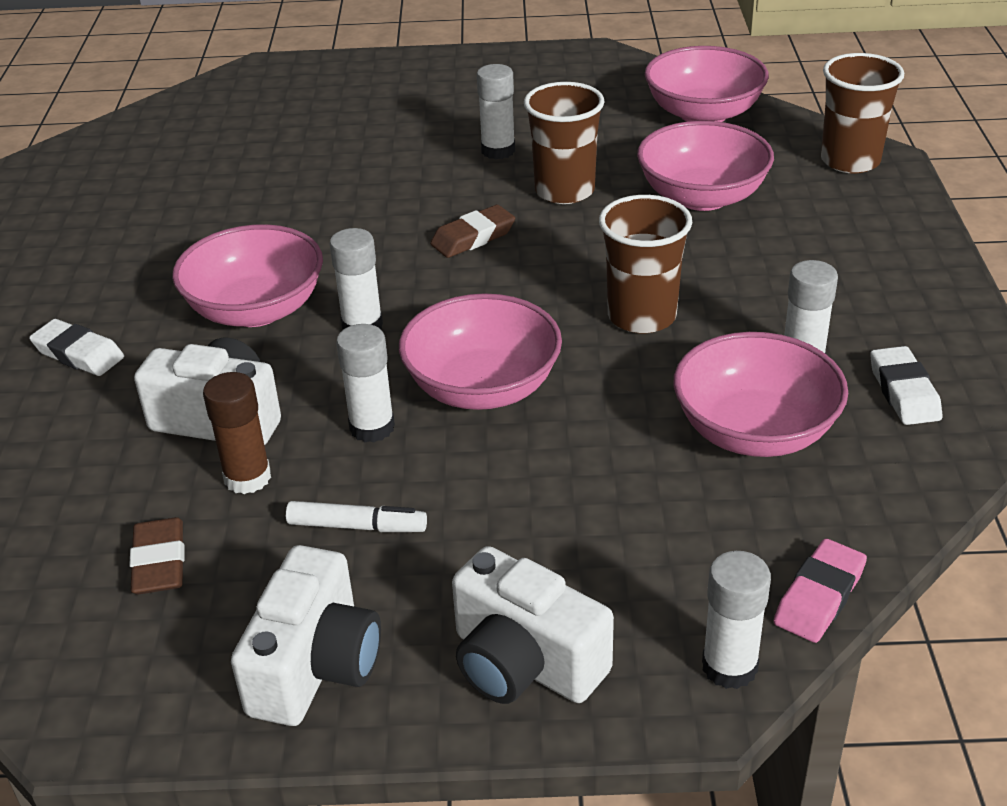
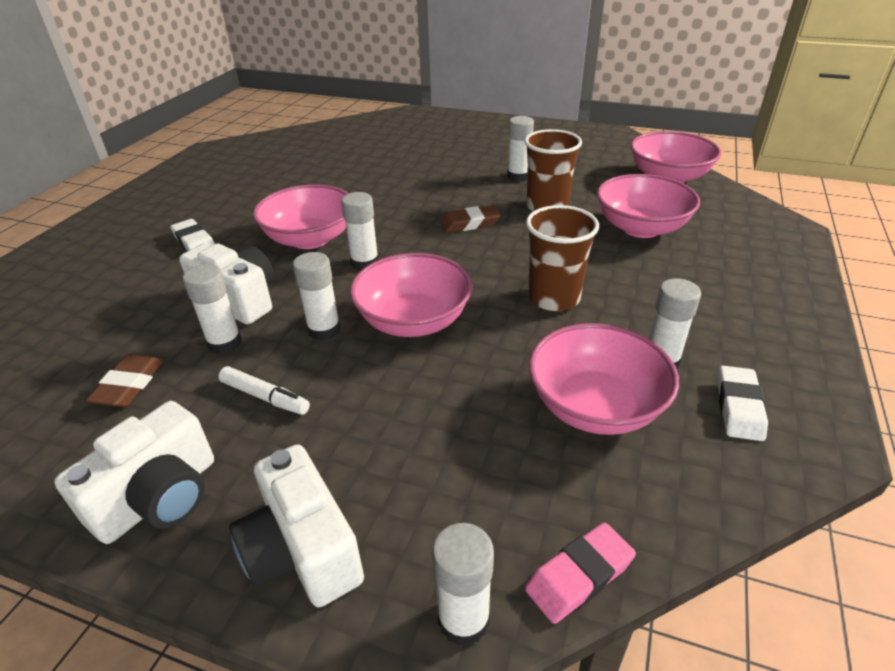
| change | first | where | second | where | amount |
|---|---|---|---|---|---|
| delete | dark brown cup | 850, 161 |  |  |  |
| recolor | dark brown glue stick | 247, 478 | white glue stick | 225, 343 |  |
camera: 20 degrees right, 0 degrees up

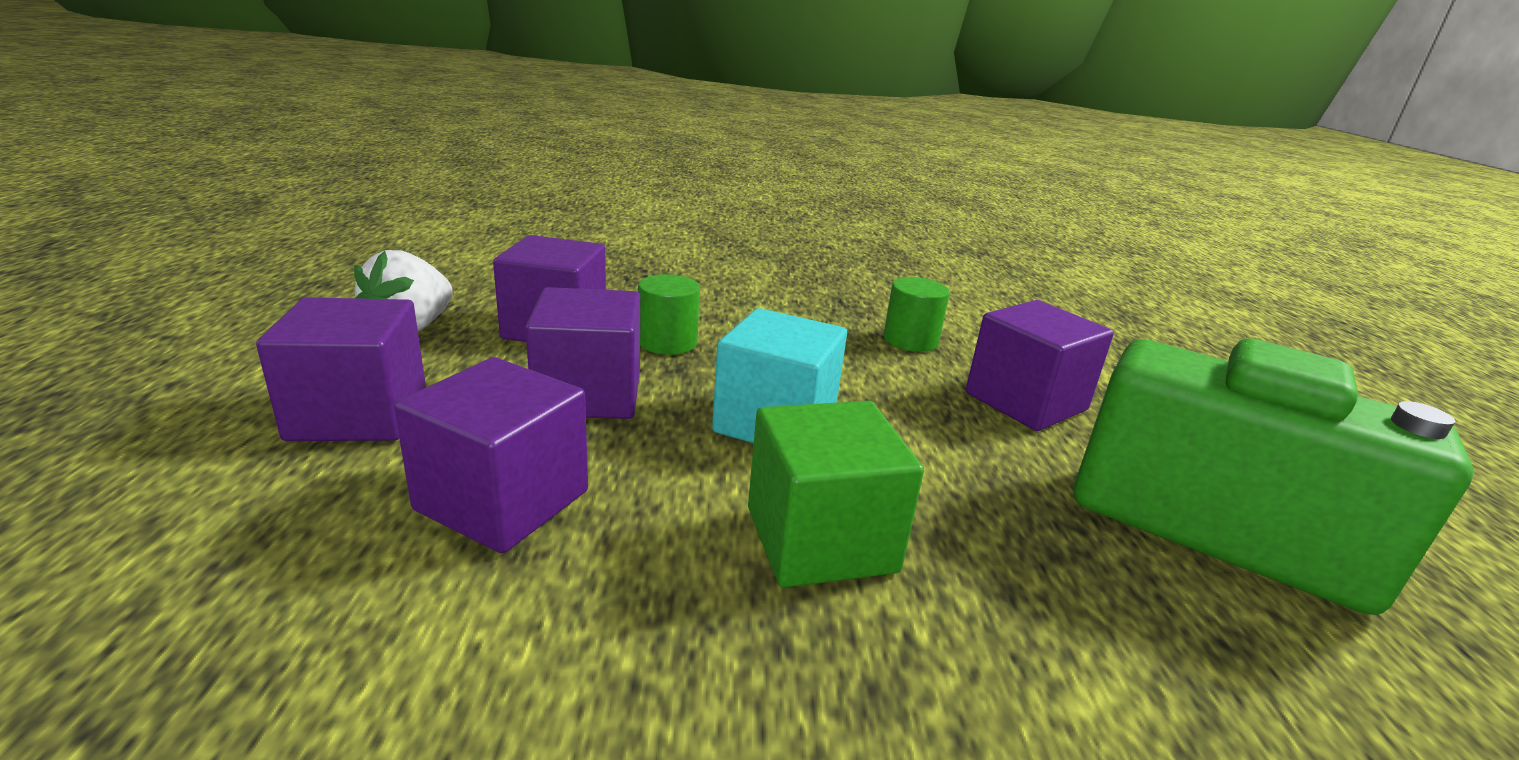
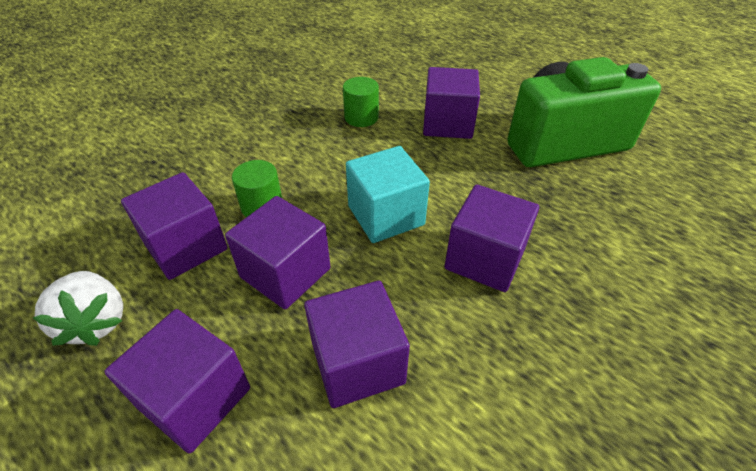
| change | first | where | second | where | amount |
|---|---|---|---|---|---|
| recolor | leaf-green solid cube | 820, 539 | purple solid cube | 484, 259 |  |
camera: 45 degrees left, 20 degrees up

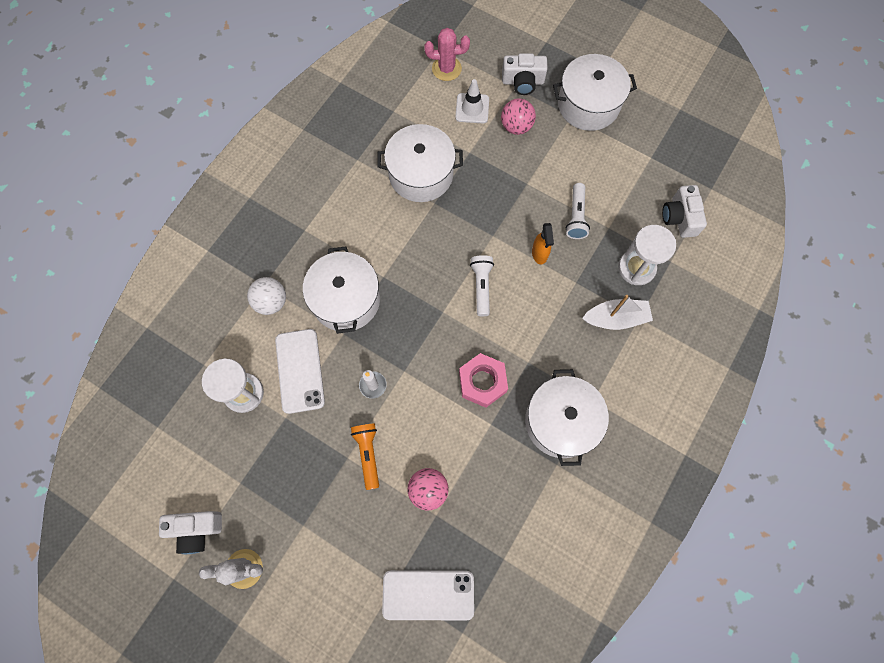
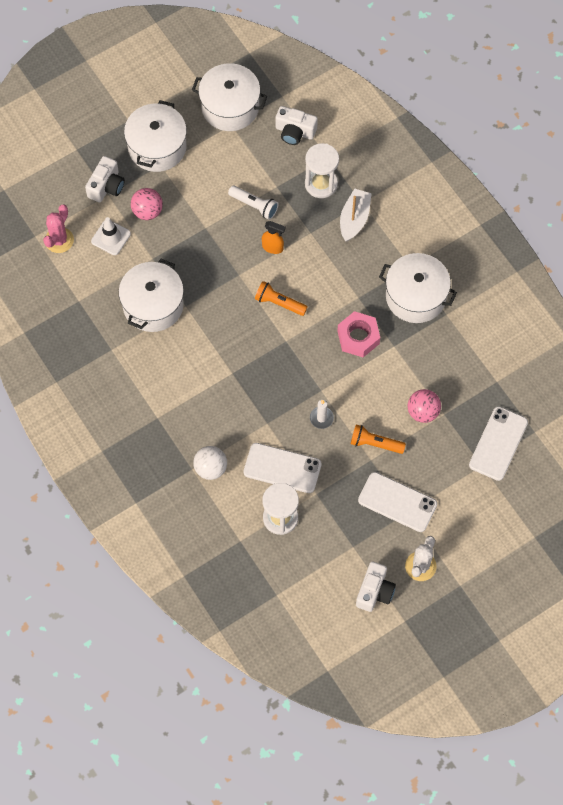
| change | first | where | second | where | amount |
|---|---|---|---|---|---|
| move | white cooking pot | 346, 299 |  | 230, 106 |  |
| recolor | white torch | 481, 287 | bright orange torch | 279, 303 |  |
| insert |  |  | white phone | 397, 502 |  |
camera: 65 degrees left, 5 degrees down

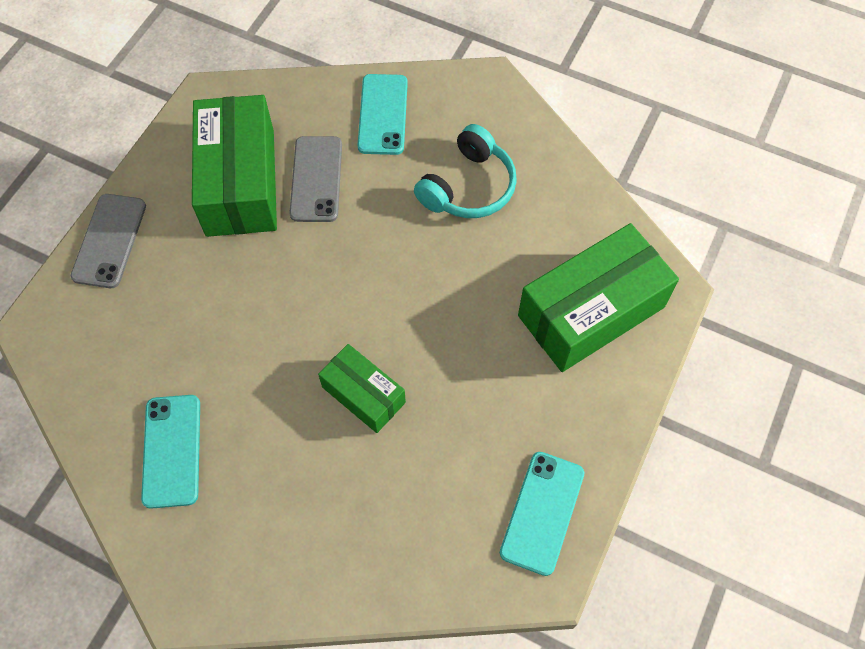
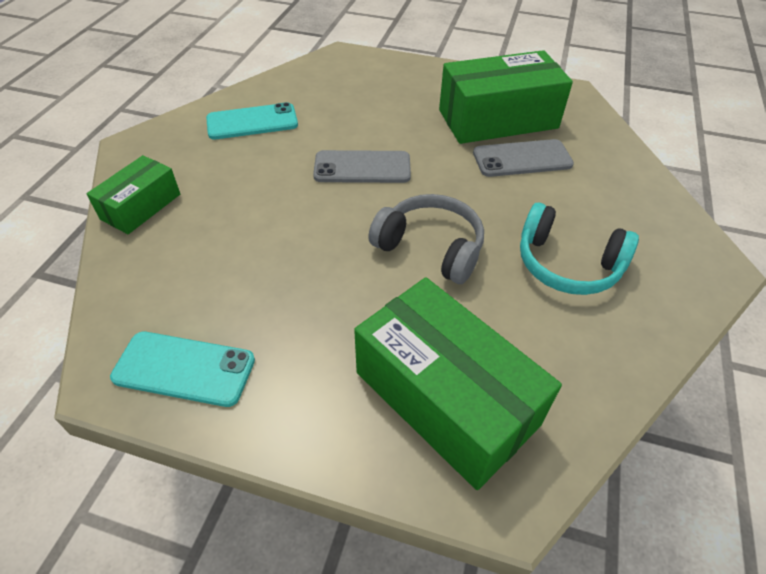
| change | first | where | second | where | amount |
|---|---|---|---|---|---|
| delete | aqua phone | 383, 114 |  |  |  |
| move | gray phone | 109, 241 |  | 362, 167 |  |
| move | leaf-green package | 363, 395 |  | 141, 206 |  |
| insert |  |  | gray headphones | 430, 247 |  |
camera: 80 degrees right, 15 degrees down

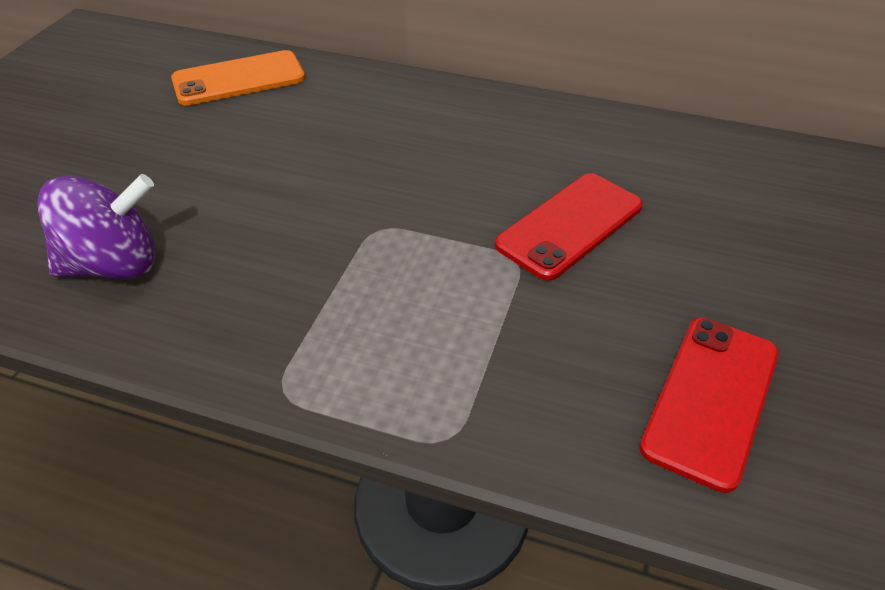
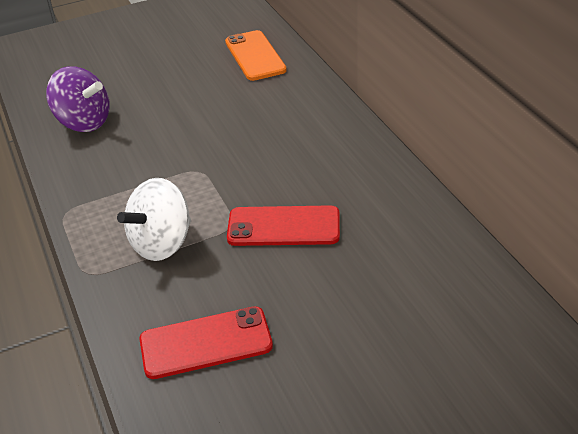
| change | first | where | second | where | amount |
|---|---|---|---|---|---|
| rotate | bright orange phone | 239, 79 |  | 255, 56 | 45 degrees clockwise |
| insert |  |  | white spinning top | 162, 243 |  |
camera: 50 degrees right, 5 degrees down

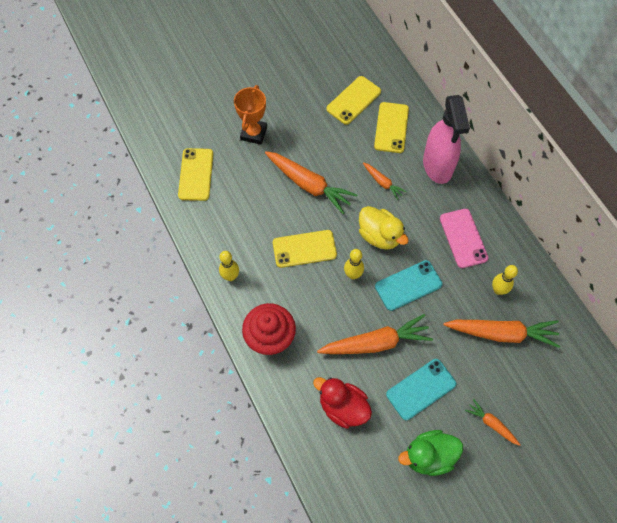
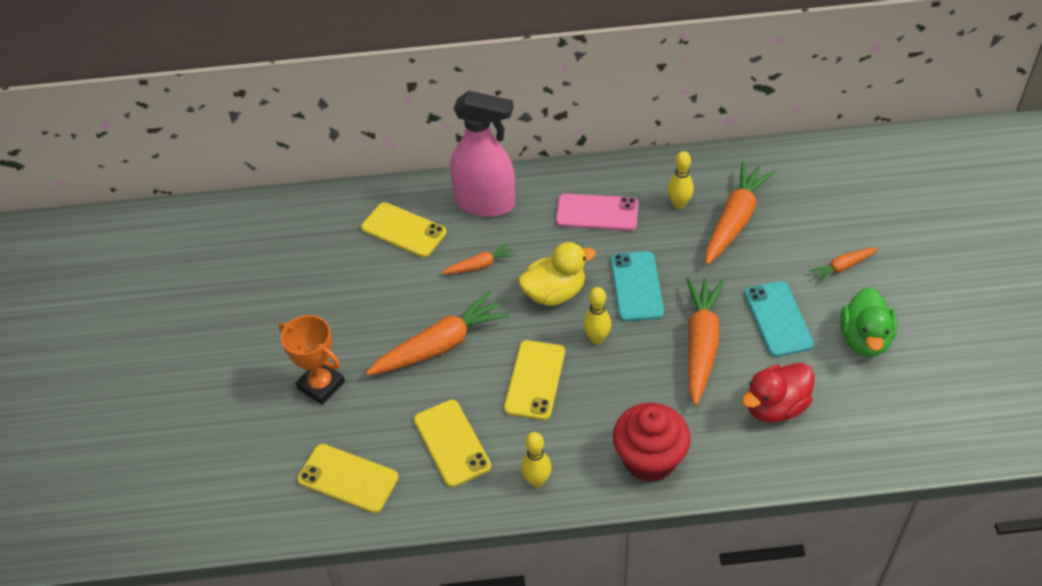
| change | first | where | second | where | amount |
|---|---|---|---|---|---|
| move | yellow phone | 353, 100 |  | 452, 443 |  |
camera: 65 degrees left, 15 degrees down

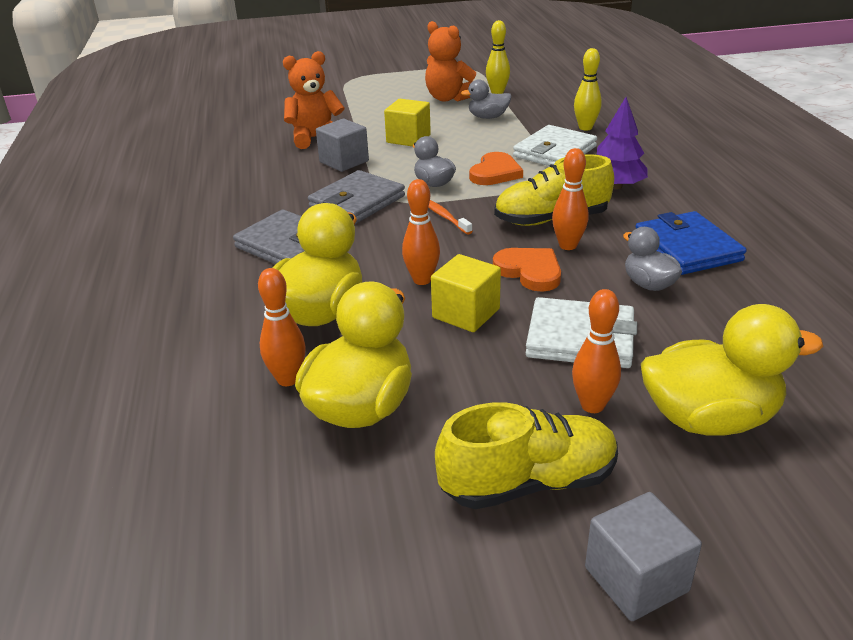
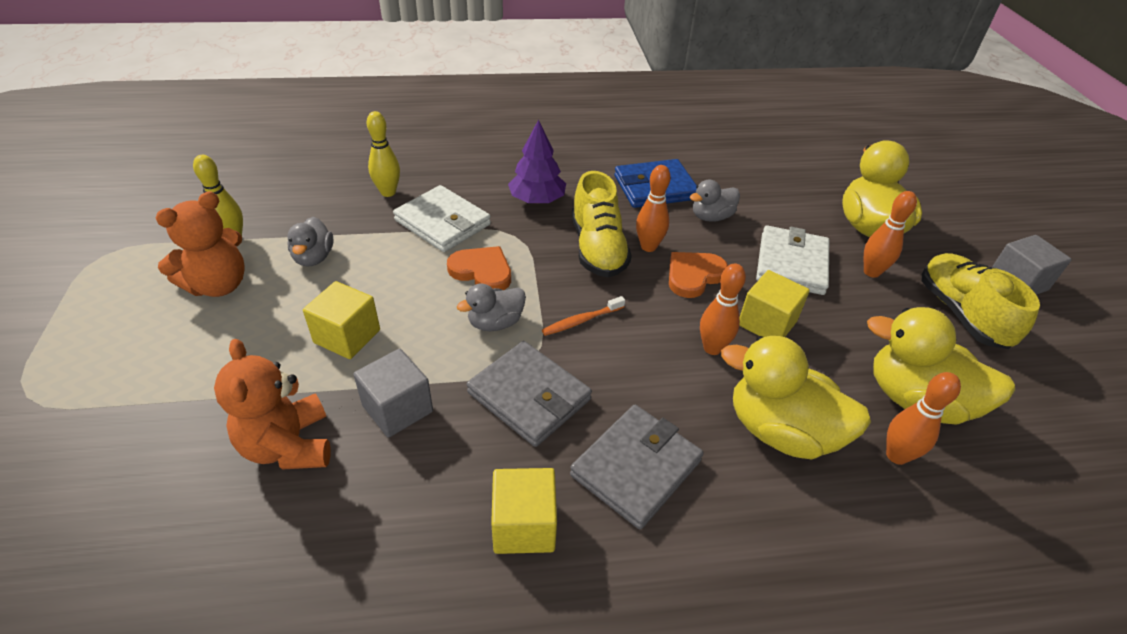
| change | first | where | second | where | amount |
|---|---|---|---|---|---|
| insert |  |  | yellow solid cube | 524, 525 |  |
camera: 90 degrees left, 10 degrees up

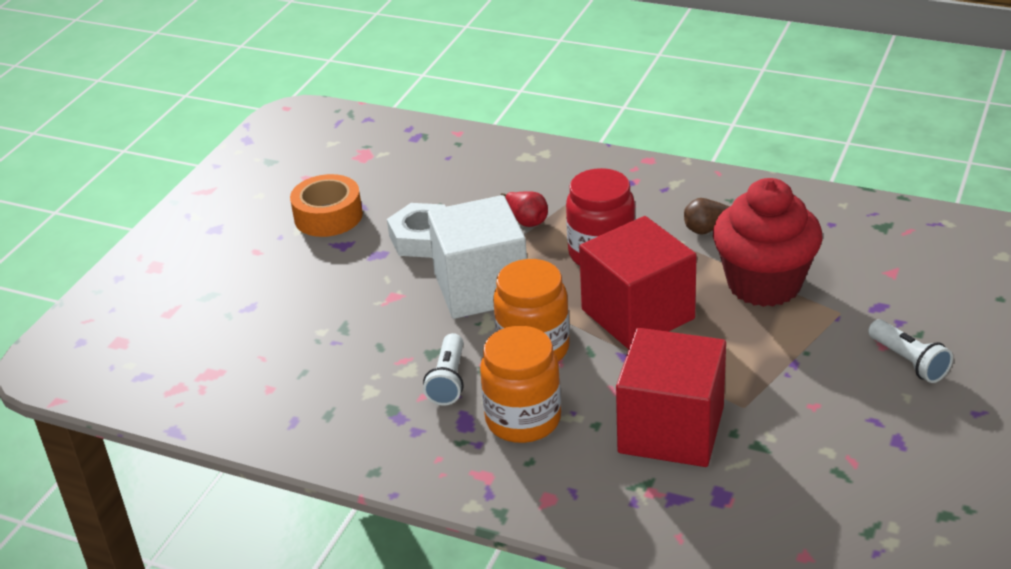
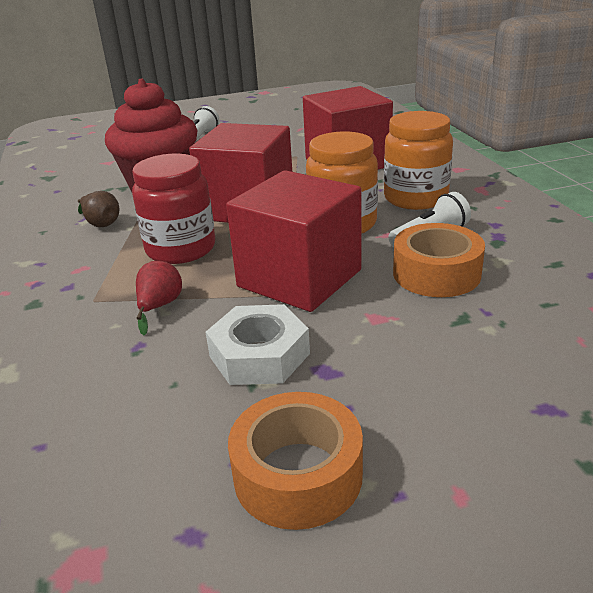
| change | first | where | second | where | amount |
|---|---|---|---|---|---|
| recolor | white solid cube | 481, 288 | crimson solid cube | 299, 278 |  |
| insert |  |  | bright orange roll of tape | 436, 273 |  |
camera: 130 degrees left, 5 degrees down

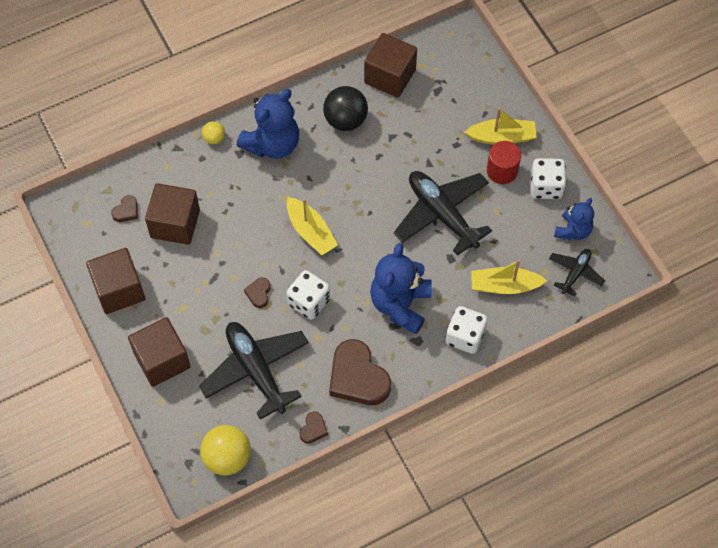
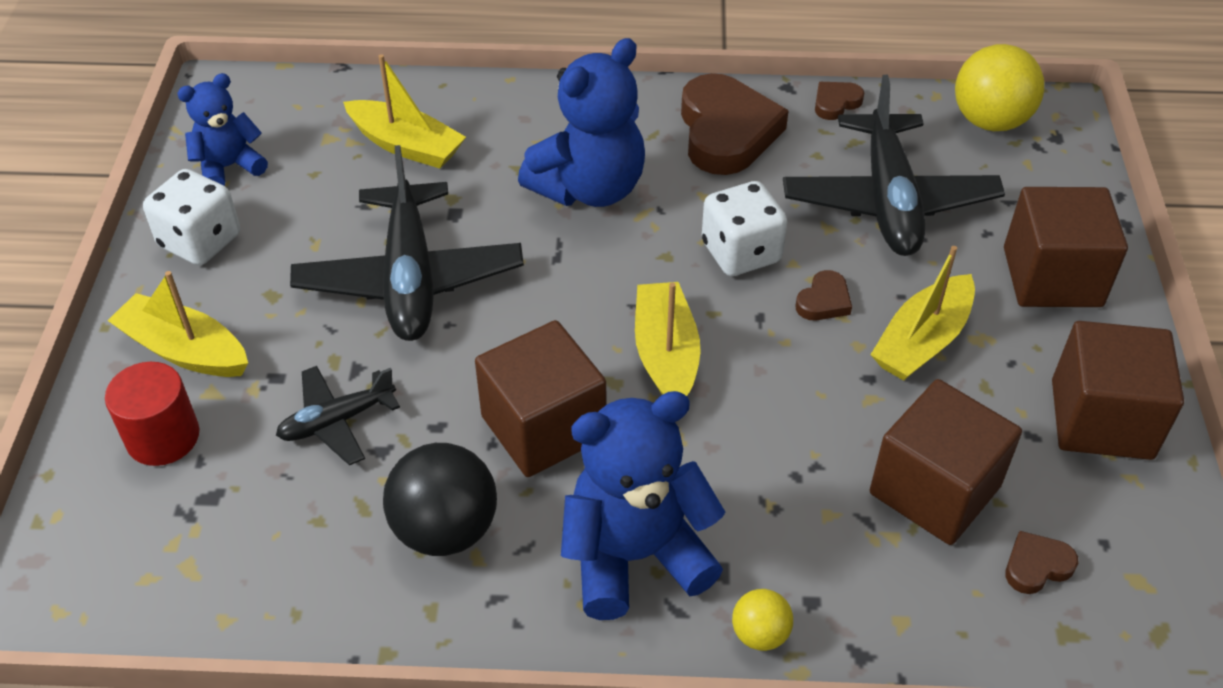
| change | first | where | second | where | amount |
|---|---|---|---|---|---|
| move | dark brown solid cube | 390, 76 |  | 543, 427 |  |
| move | crimson cylinder shape | 502, 171 |  | 163, 437 |  |
| move | ebony aeroplane | 575, 273 |  | 337, 421 |  |
| delete | white dice | 465, 337 |  |  |  |
| insert |  |  | yellow boat | 922, 341 |  |
camera: 150 degrees left, 15 degrees down

